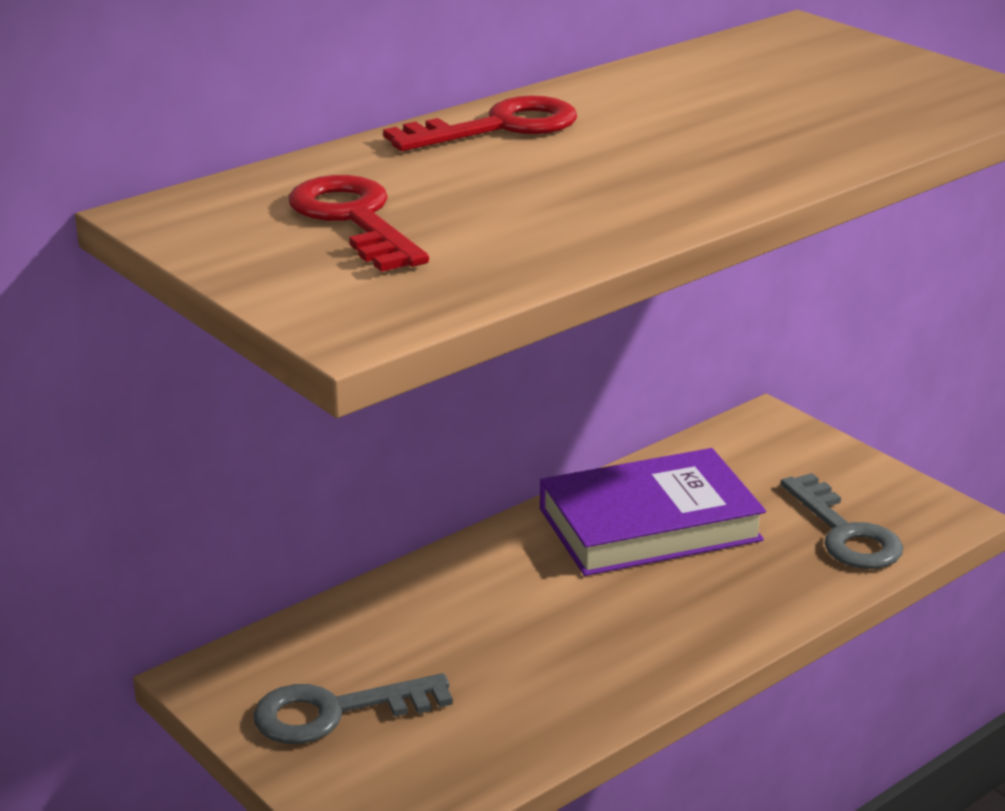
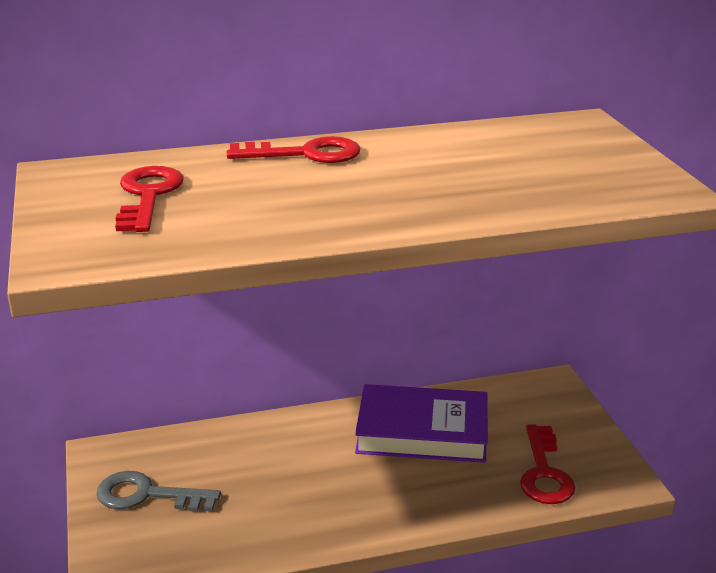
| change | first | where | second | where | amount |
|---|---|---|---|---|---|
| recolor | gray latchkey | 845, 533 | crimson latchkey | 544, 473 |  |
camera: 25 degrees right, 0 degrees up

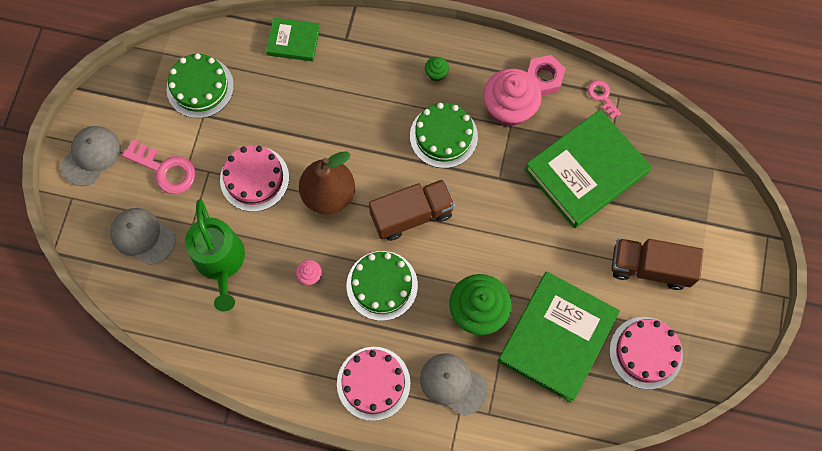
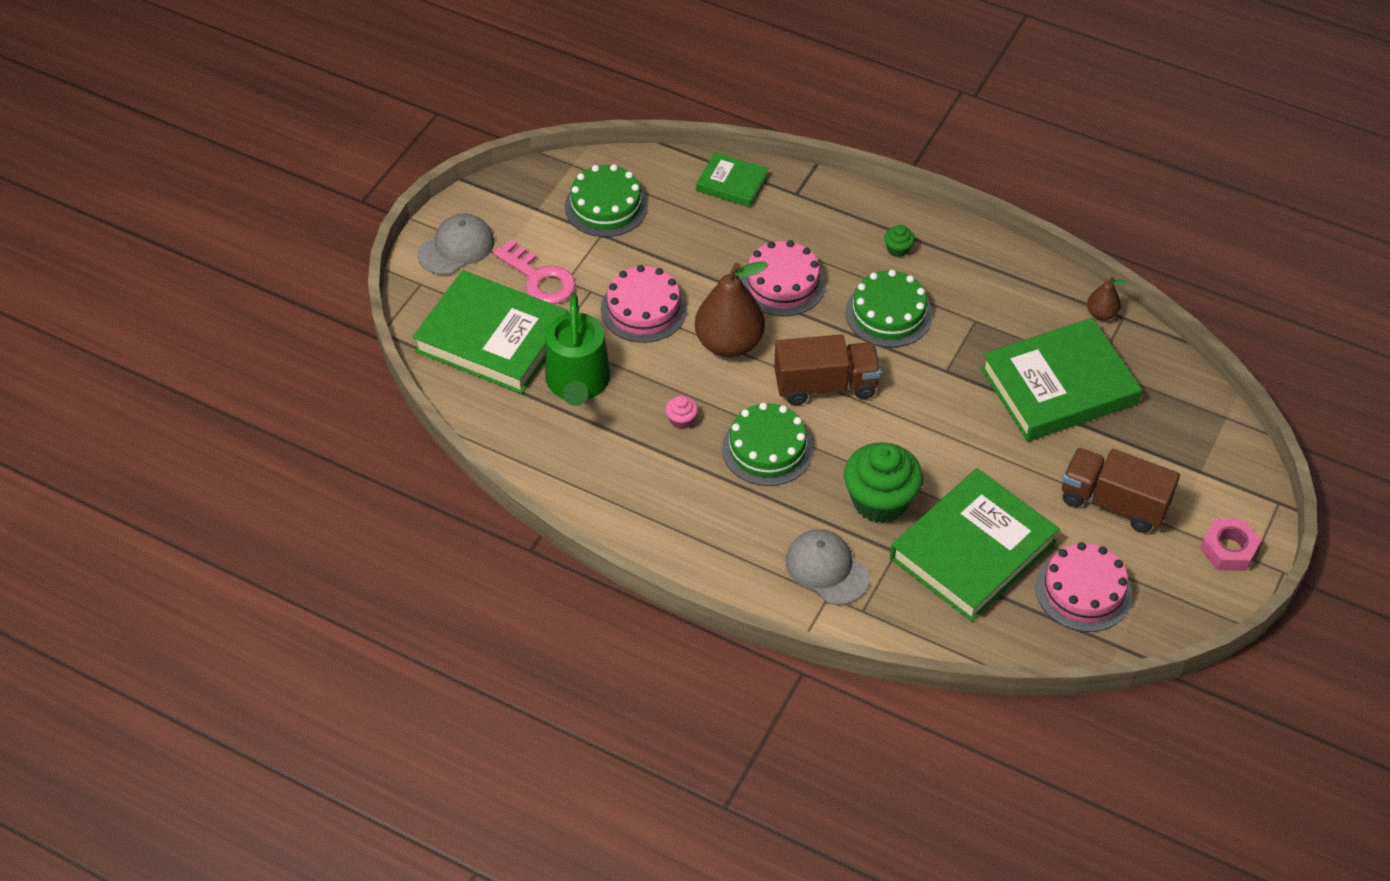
| change | first | where | second | where | amount |
|---|---|---|---|---|---|
| move | rose-pink nut | 544, 78 |  | 1228, 549 |  |
| delete | rose-pink cupcake | 509, 108 |  |  |  |
| replace | rose-pink latchkey | 602, 96 | dark brown toy pear | 1101, 314 |  |
| replace | gray peaked cap | 142, 236 | leaf-green hardback | 492, 338 |  |
| move | rose-pink layer cake | 373, 383 |  | 782, 283 |  |
camera: 15 degrees right, 20 degrees down

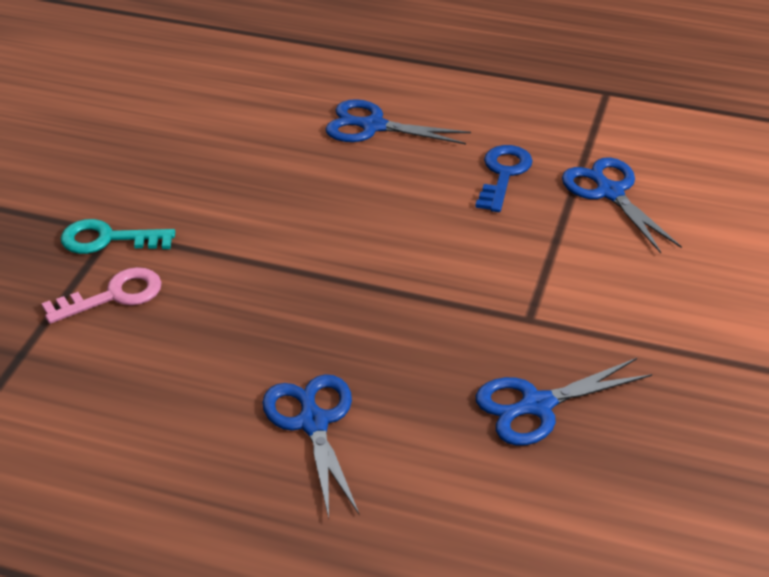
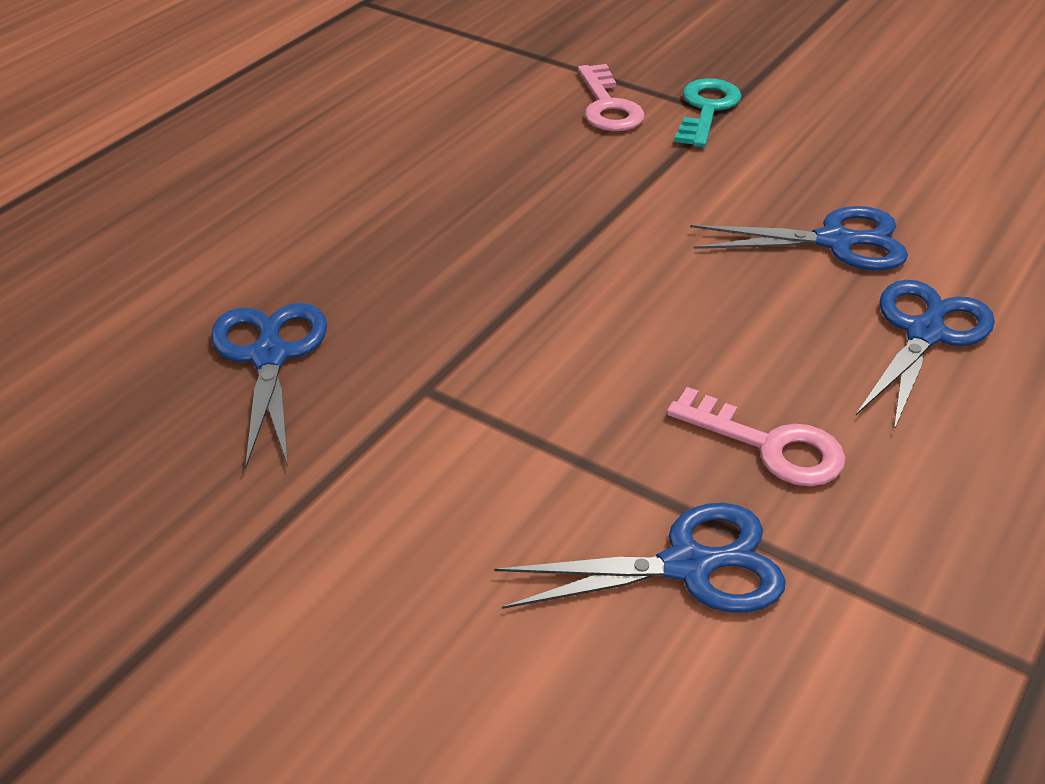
| change | first | where | second | where | amount |
|---|---|---|---|---|---|
| recolor | cobalt latchkey | 503, 174 | rose-pink latchkey | 769, 446 |  |
| move | cobalt pair of scissors | 313, 423 |  | 834, 241 |  |
camera: 105 degrees right, 0 degrees up

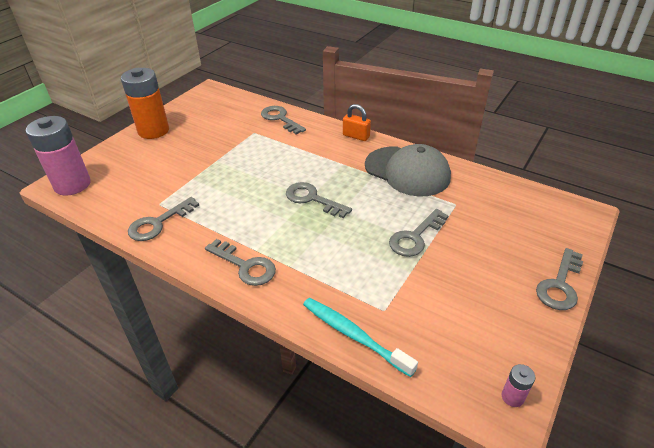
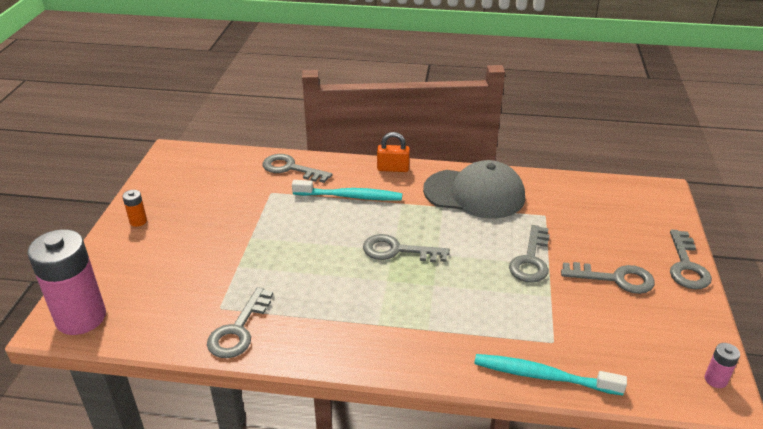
| change | first | where | second | where | amount |
|---|---|---|---|---|---|
| resize | bright orange power cell | 153, 131 |  | 138, 221 | x0.41 |
| move | gray latchkey | 245, 266 |  | 615, 279 |  |
| insert |  |  | aqua toothbrush | 350, 196 |  |
camera: 25 degrees left, 5 degrees down

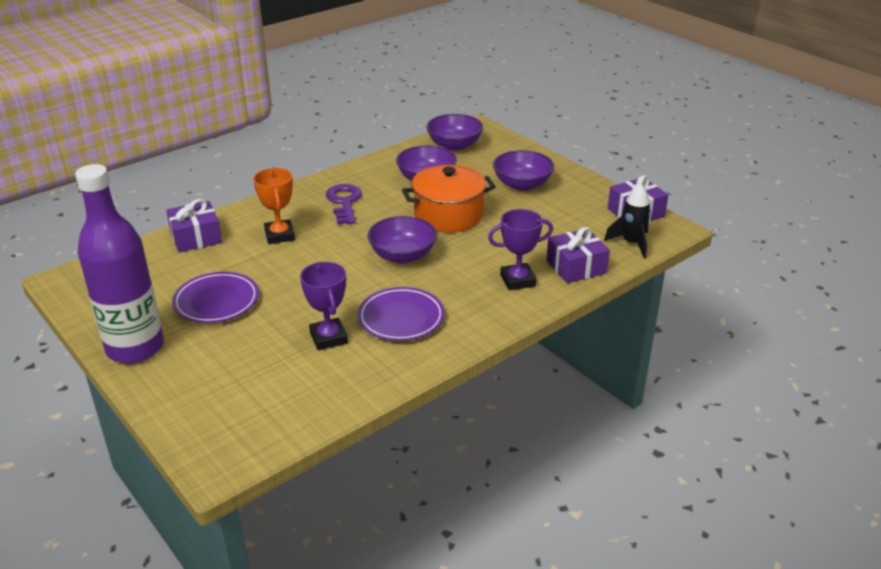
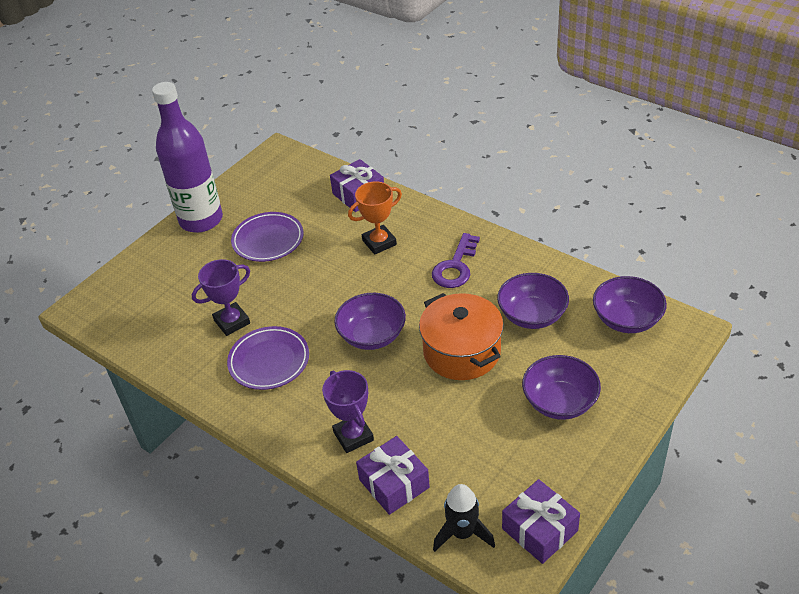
| change | first | where | second | where | amount |
|---|---|---|---|---|---|
| rotate | purple latchkey | 344, 202 |  | 455, 266 | 135 degrees clockwise |
camera: 80 degrees right, 10 degrees up

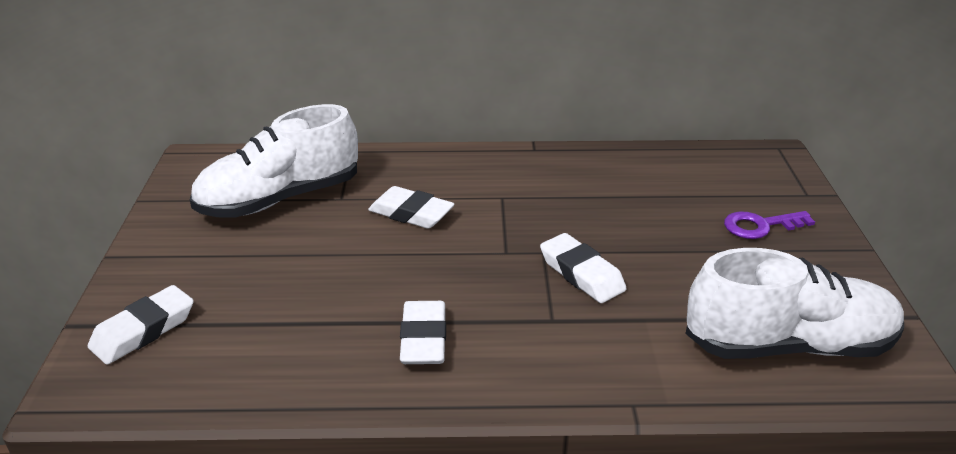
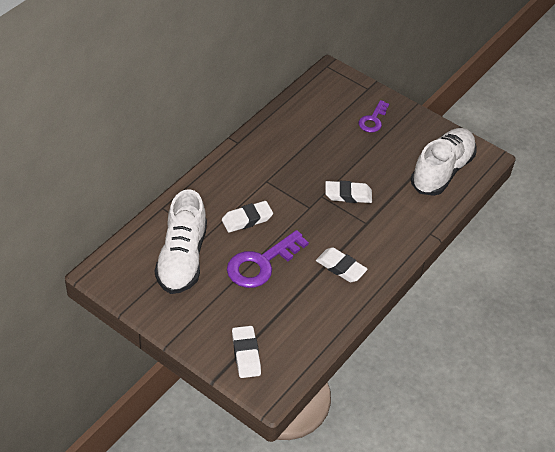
| change | first | where | second | where | amount |
|---|---|---|---|---|---|
| insert |  |  | purple latchkey | 261, 263 |  |
camera: 55 degrees left, 15 degrees up

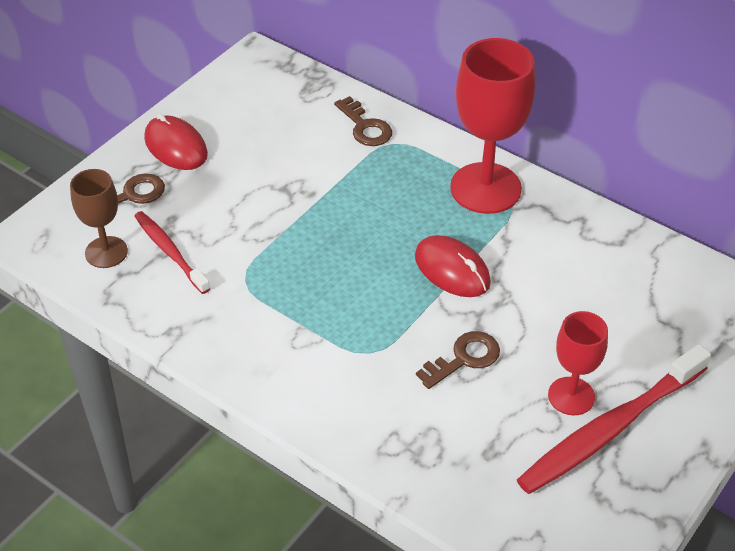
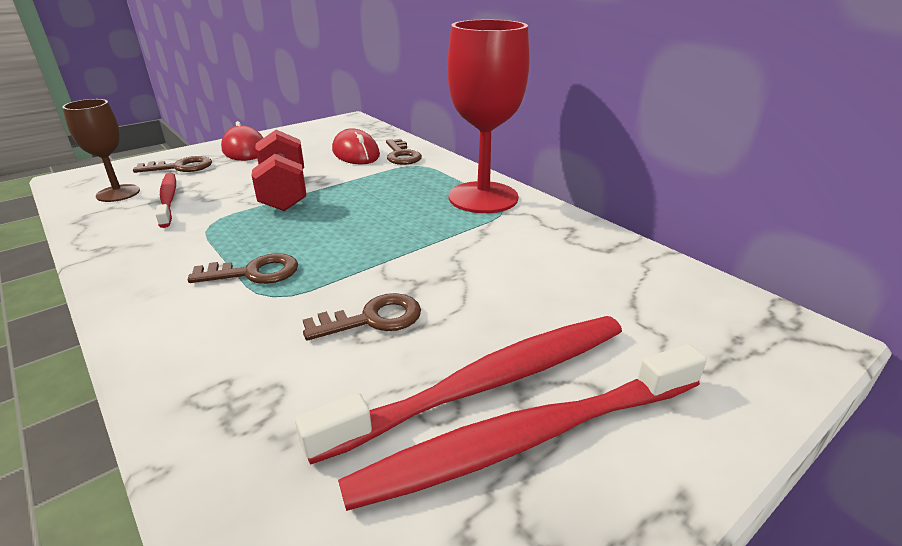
| change | first | where | second | where | amount |
|---|---|---|---|---|---|
| move | crimson PC mouse | 452, 270 |  | 356, 153 |  |
| replace | crimson wine glass | 571, 396 | crimson toothbrush | 487, 383 |  |
| insert |  |  | crimson hand weight | 284, 192 |  |
| insert |  |  | dark brown latchkey | 254, 272 |  |
camera: 15 degrees right, 15 degrees down

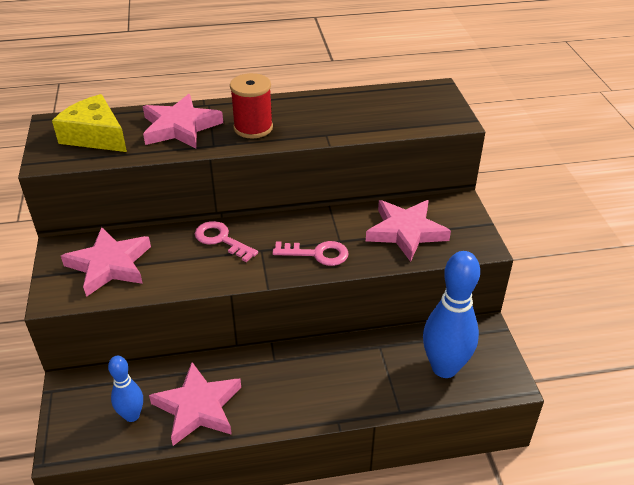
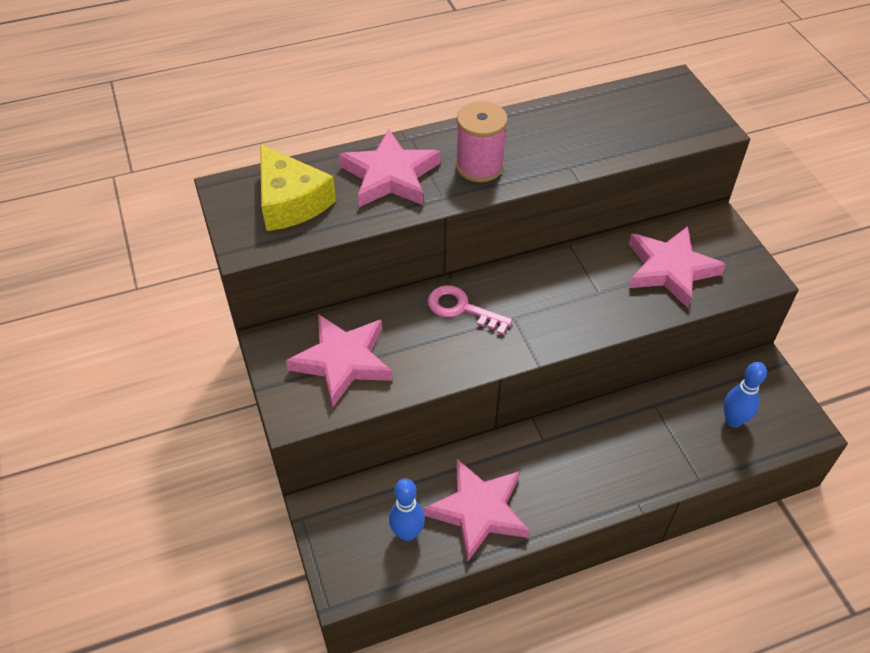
| change | first | where | second | where | amount |
|---|---|---|---|---|---|
| recolor | crimson reel of thread | 253, 128 | rose-pink reel of thread | 479, 166 |  |
| rotate | yellow cheese | 95, 136 |  | 290, 201 | 150 degrees counterclockwise |
| delete | rose-pink latchkey | 317, 254 |  |  |  |
| resize | cobalt bowling pin | 444, 368 |  | 733, 420 | x0.55 |
camera: 10 degrees left, 10 degrees up

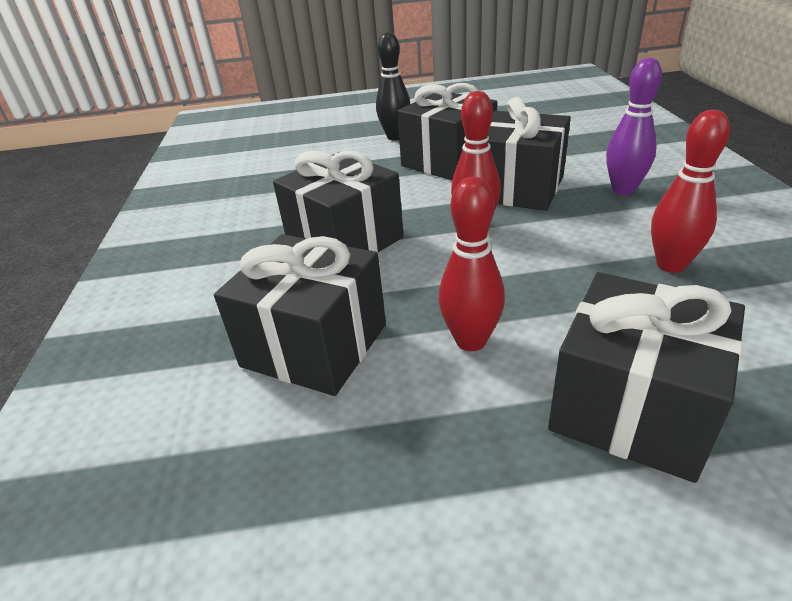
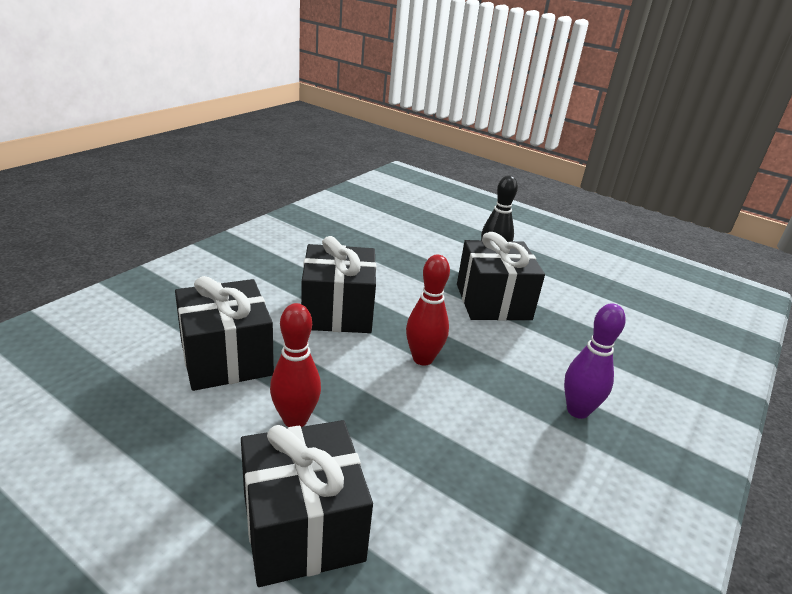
| change | first | where | second | where | amount |
|---|---|---|---|---|---|
| delete | ebony present | 518, 188 |  |  |  |
| delete | crimson bowling pin | 670, 265 |  |  |  |
camera: 35 degrees right, 5 degrees down

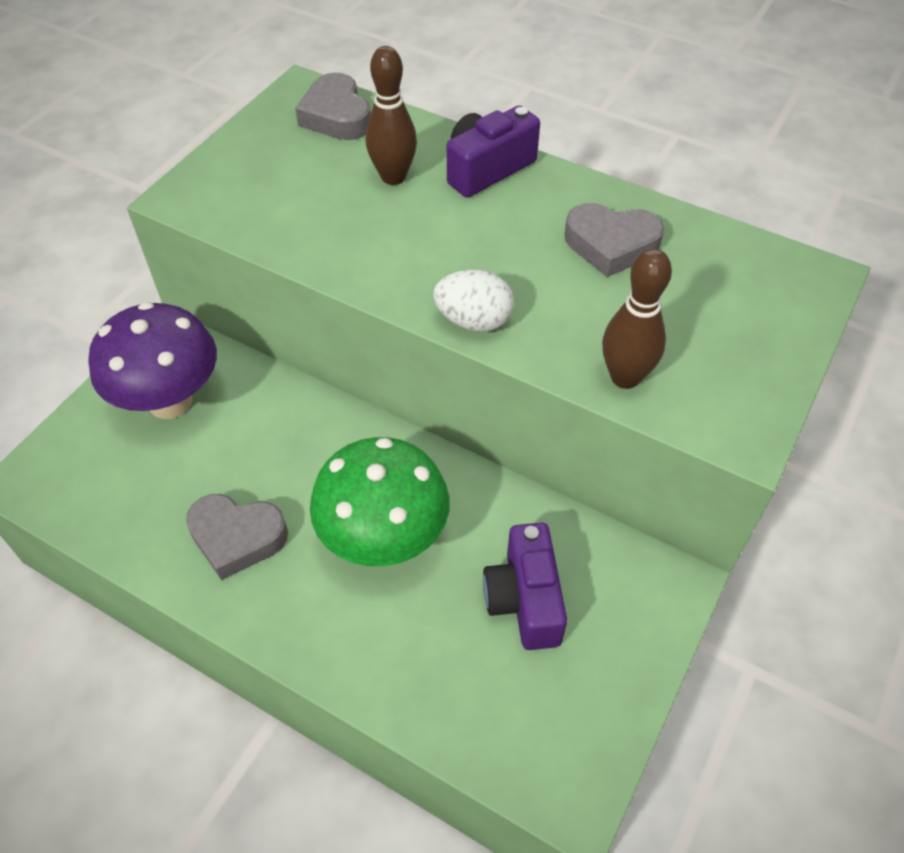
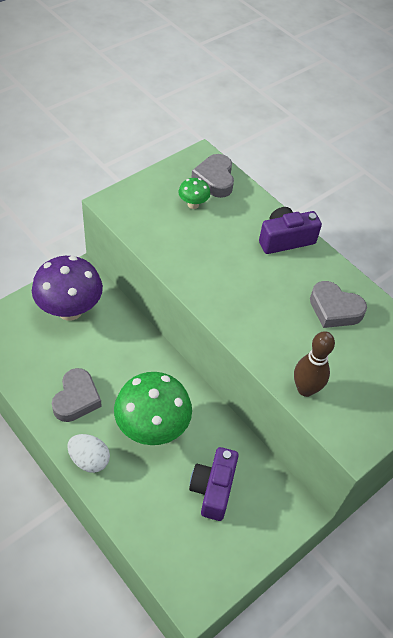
| change | first | where | second | where | amount |
|---|---|---|---|---|---|
| delete | dark brown bowling pin | 393, 177 |  |  |  |
| move | white egg | 473, 321 |  | 89, 460 |  |
| rotate | gray love heart | 237, 538 |  | 76, 399 | 105 degrees counterclockwise |
| insert |  |  | leaf-green mushroom | 193, 204 |  |
camera: 15 degrees right, 0 degrees up

